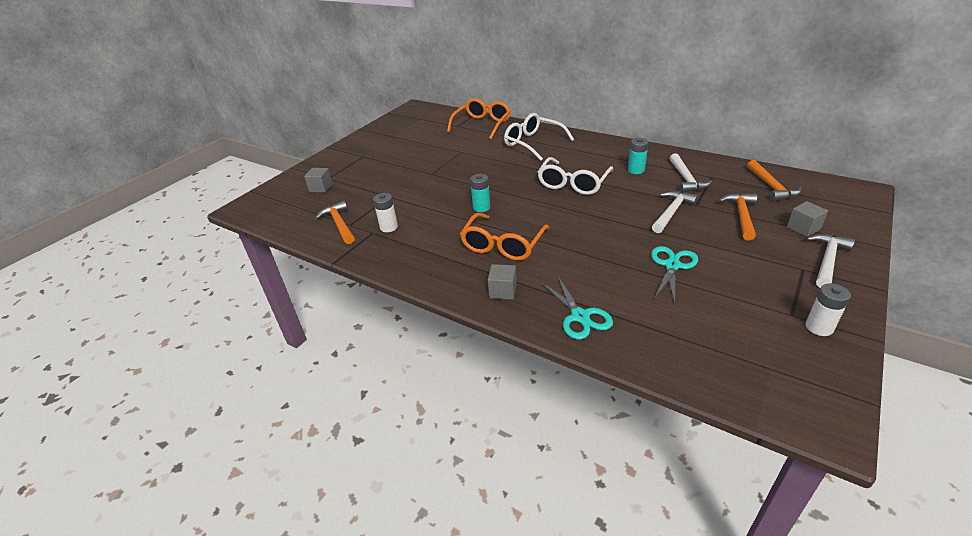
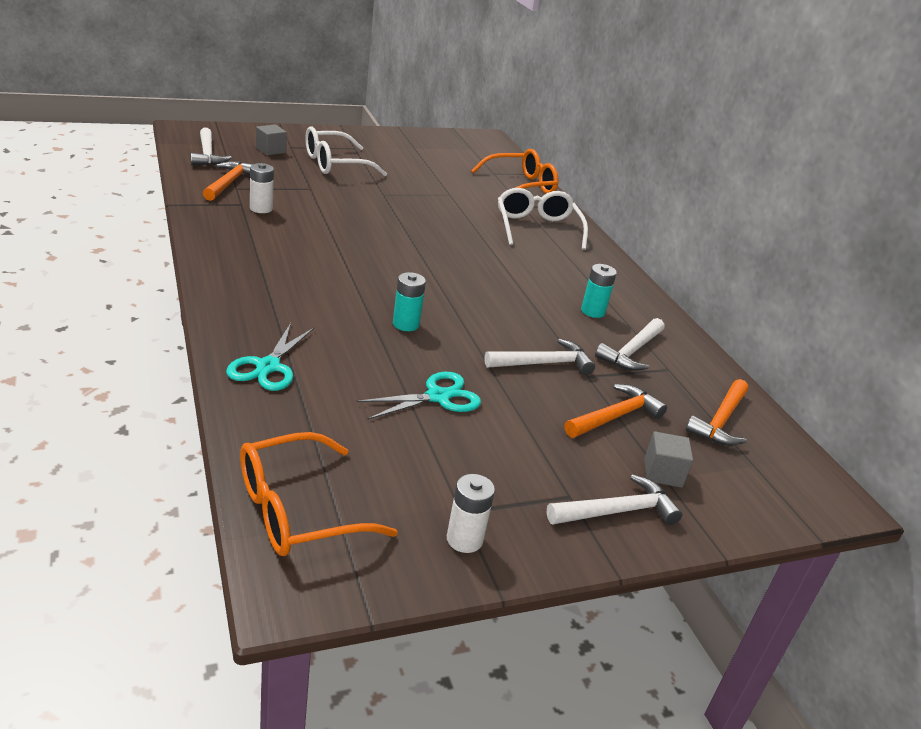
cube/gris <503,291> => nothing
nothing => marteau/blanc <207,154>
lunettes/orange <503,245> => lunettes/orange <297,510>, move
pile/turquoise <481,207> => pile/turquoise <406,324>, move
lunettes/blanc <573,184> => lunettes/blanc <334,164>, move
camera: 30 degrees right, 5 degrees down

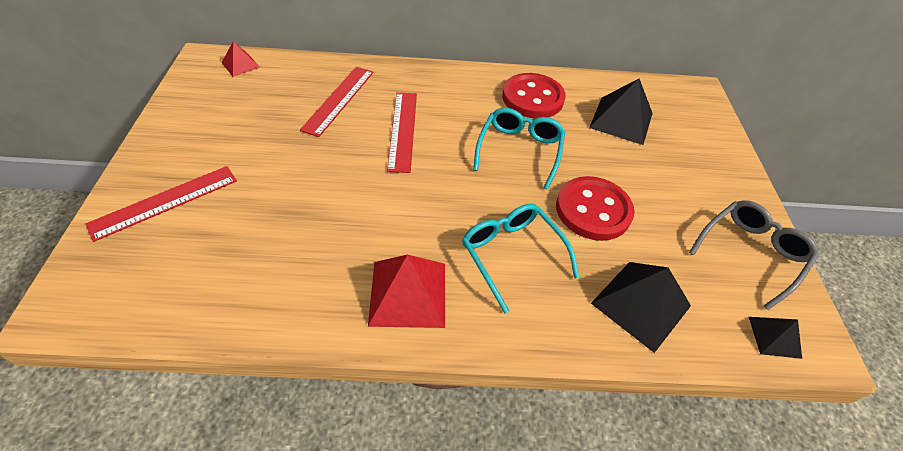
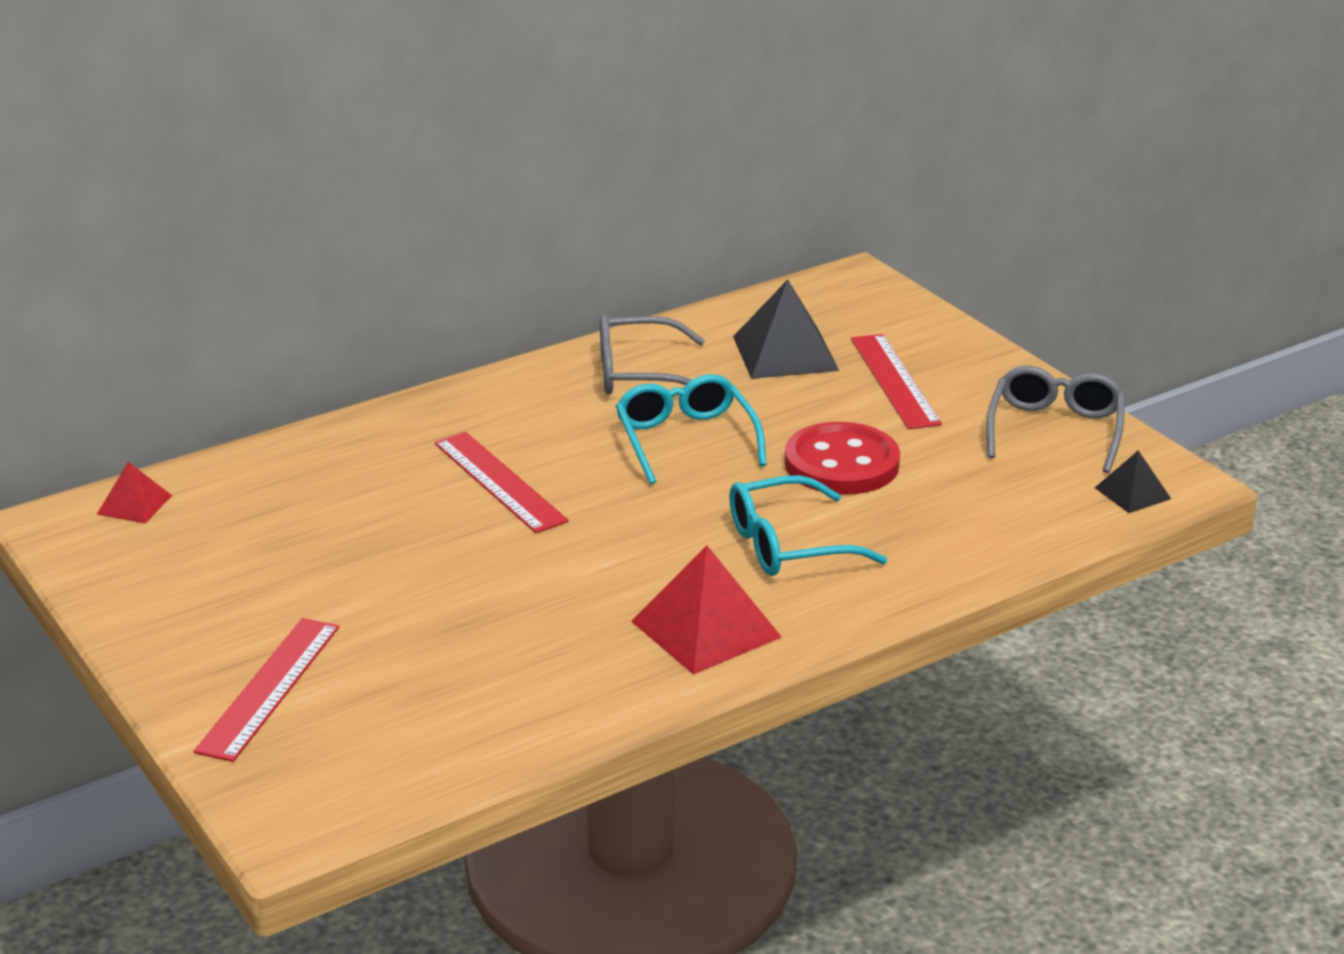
pyramide/noir <641,304> => nothing
règle/rouge <339,100> => règle/rouge <895,381>, move
bouton/rouge <532,98> => lunettes/gris <639,373>
lunettes/turquoise <511,254> => lunettes/turquoise <788,545>, 45 degrees counterclockwise
camera: 30 degrees left, 20 degrees down

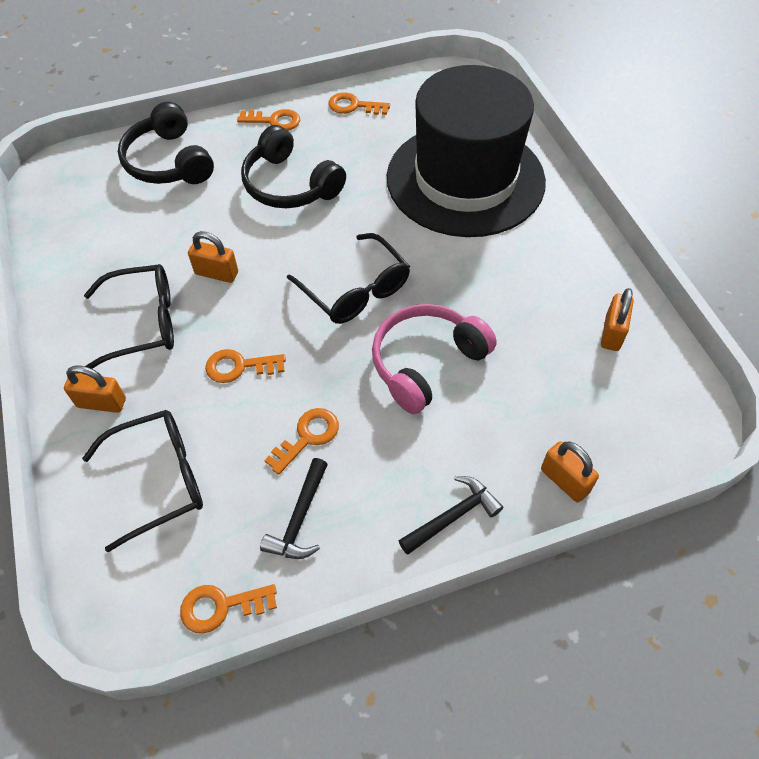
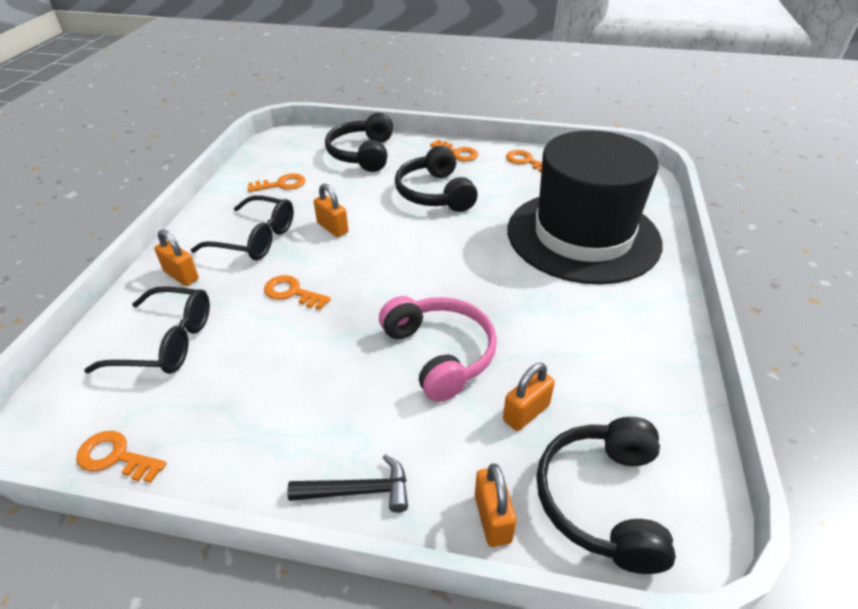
marteau/noir <300,519> => nothing
lunettes/noir <355,290> => nothing
nothing => casque audio/noir <602,500>
clé/orange <307,437> => clé/orange <281,184>, move
cadenas/orange <612,333> => cadenas/orange <526,413>, move
casque audio/rose <426,363> => casque audio/rose <439,354>, 75 degrees clockwise
camera: 30 degrees right, 15 degrees down

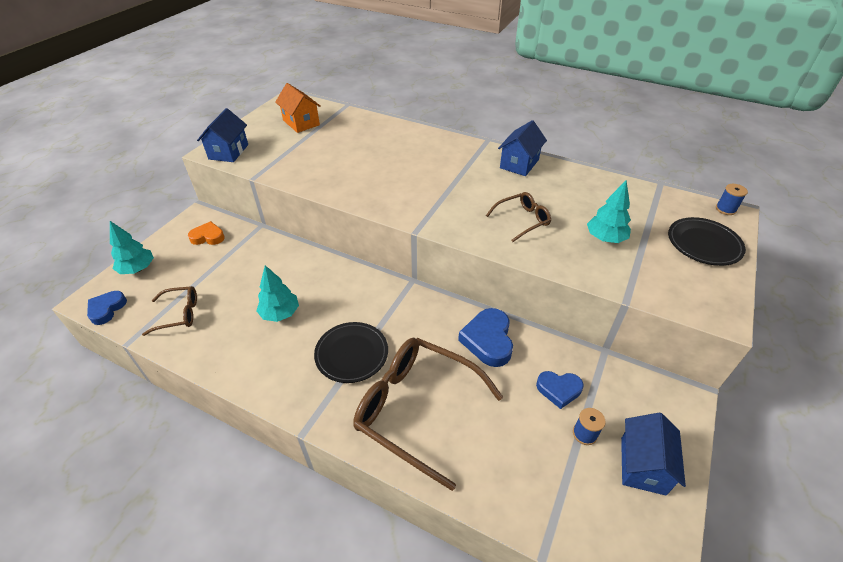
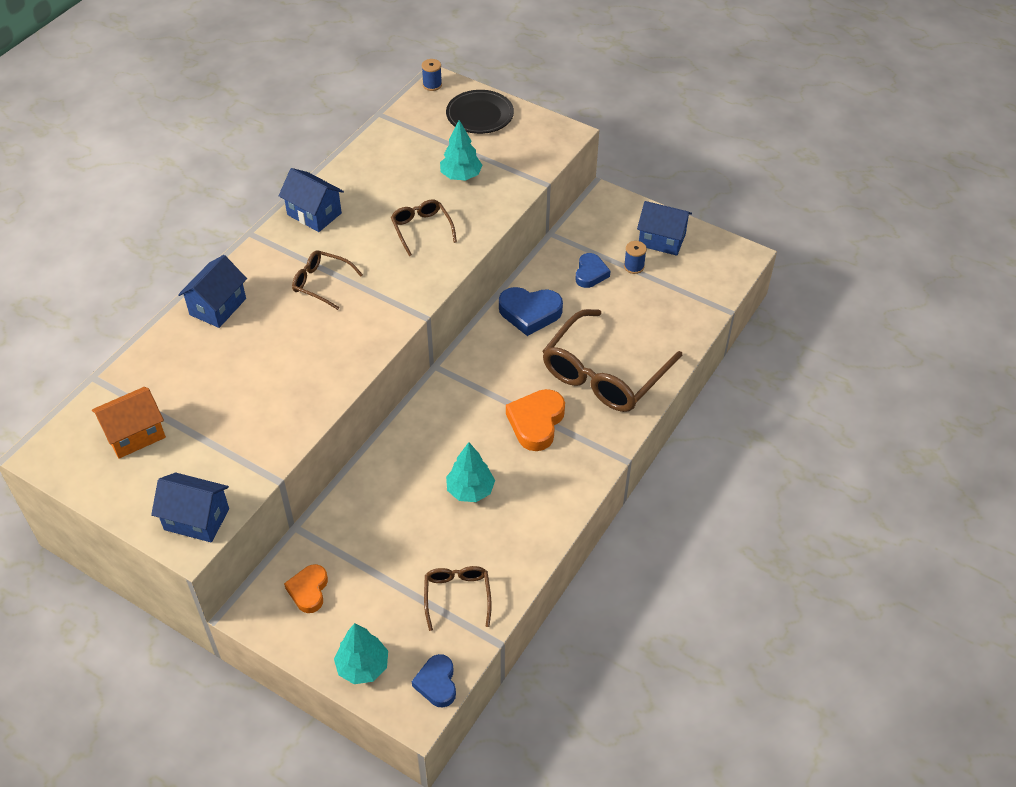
nothing => maison/bleu <218,307>
nothing => lunettes/marron <321,283>
assiette/noir <352,354> => cœur/orange <536,422>
cœur/bleu <107,309> => cœur/bleu <437,683>, 60 degrees clockwise
camera: 85 degrees left, 5 degrees up

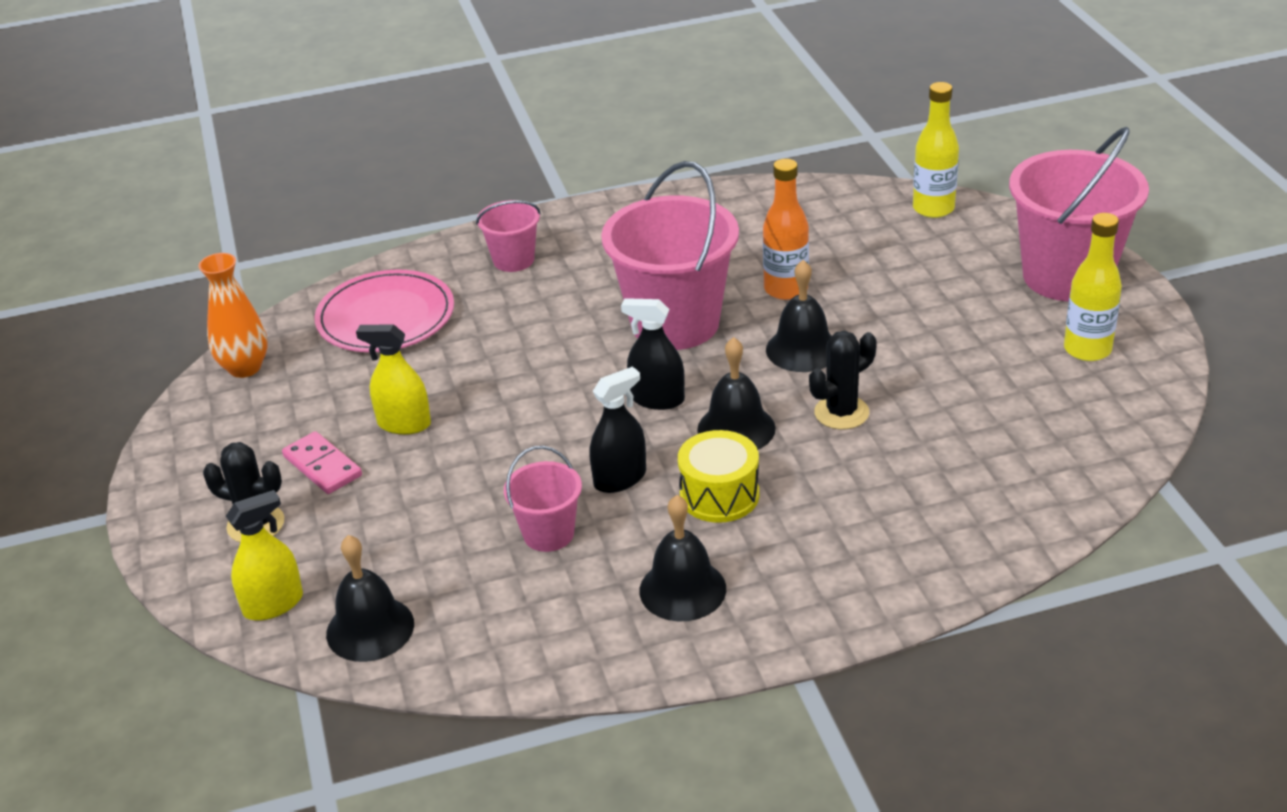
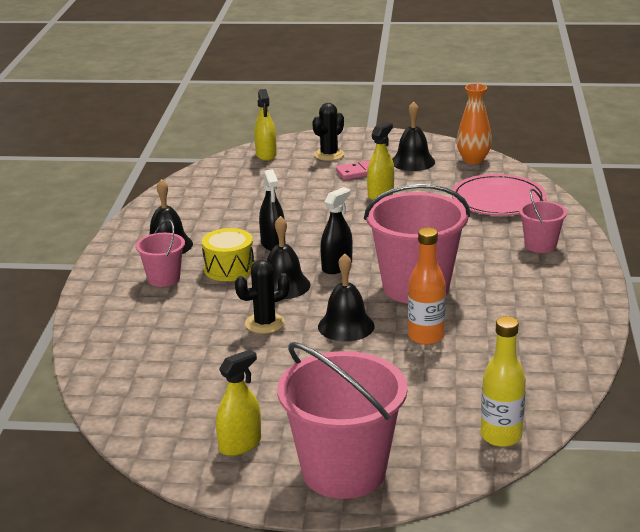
cloche/noir <370,628> => cloche/noir <413,162>, move
seau/rose <548,534> => seau/rose <163,279>, move
bouteille/jaune <1087,349> => vaporisateur/jaune <240,445>
cactus/noir <841,412> => cactus/noir <265,323>, 75 degrees clockwise
camera: 110 degrees right, 10 degrees down

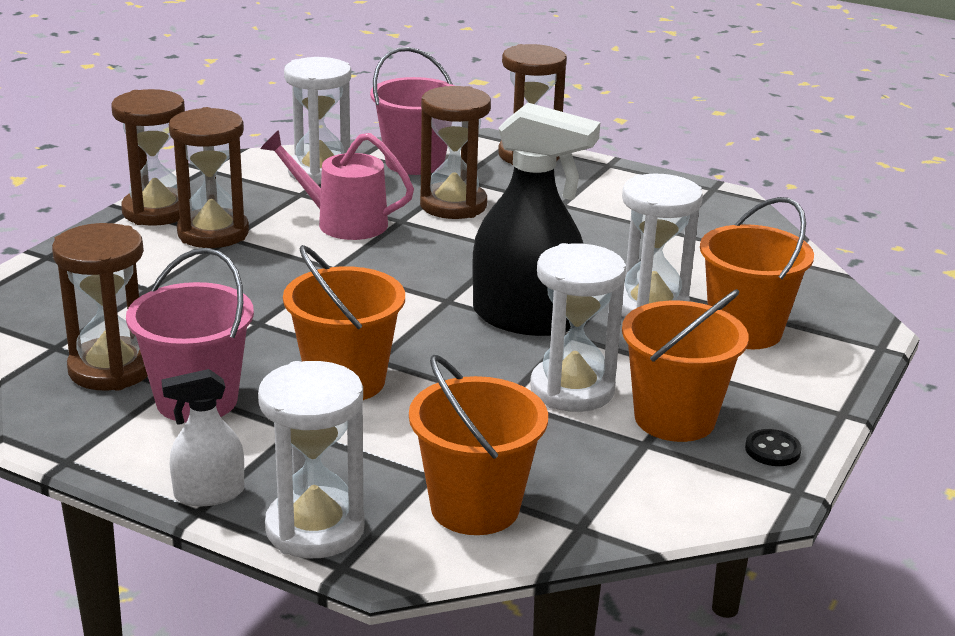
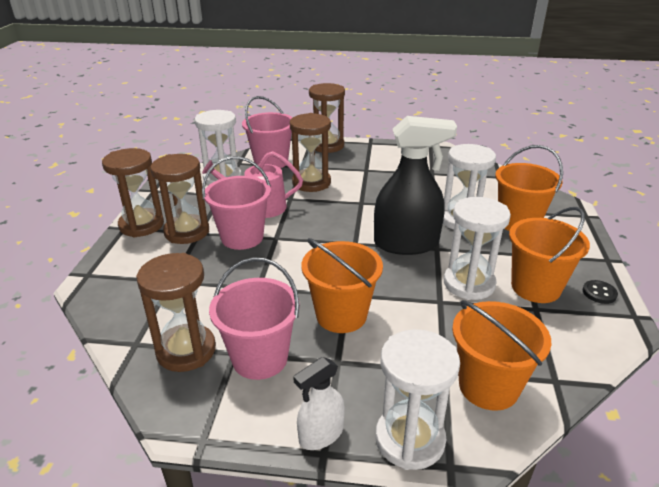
nothing => seau/rose <242,237>
camera: 20 degrees left, 5 degrees up

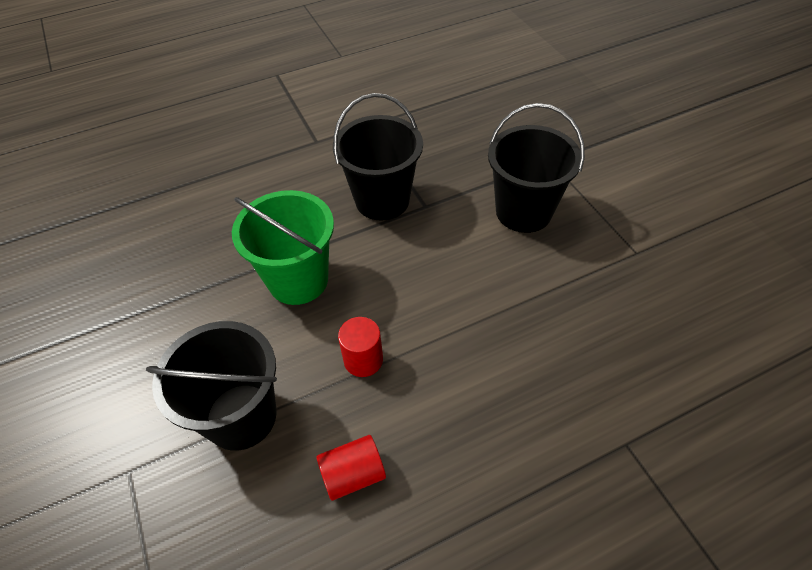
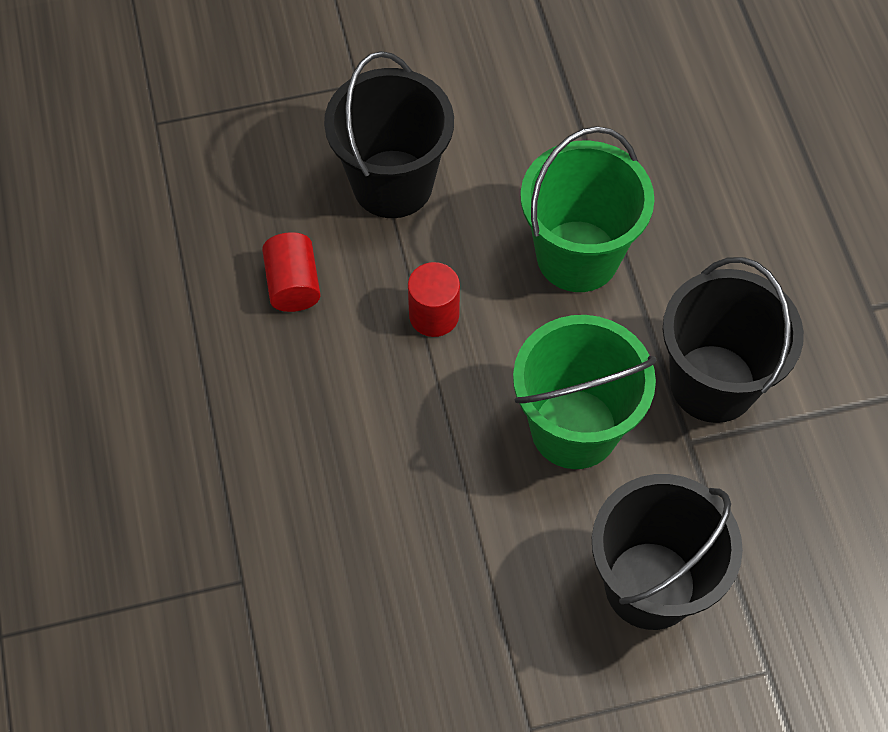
nothing => seau/vert <574,428>
camera: 100 degrees right, 10 degrees up

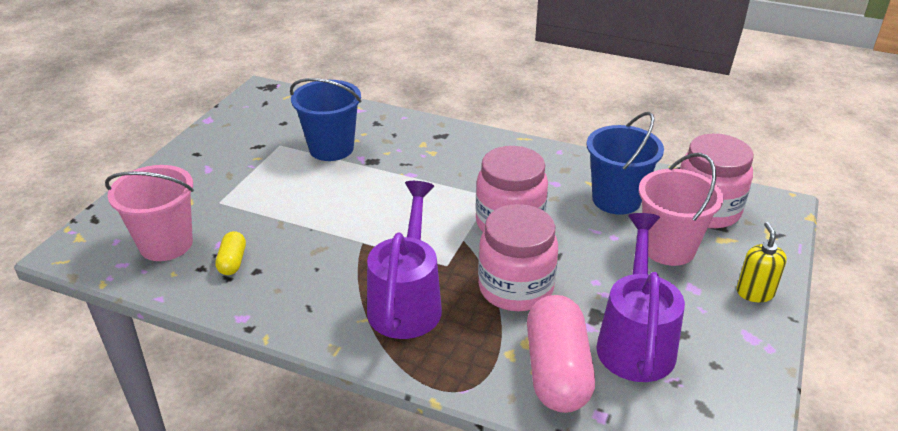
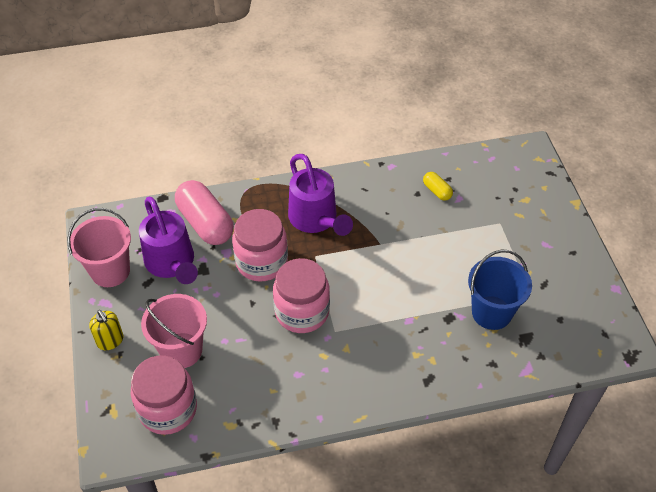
seau/bleu <616,199> => nothing
seau/rose <166,244> => seau/rose <110,271>, move
camera: 145 degrees right, 15 degrees up

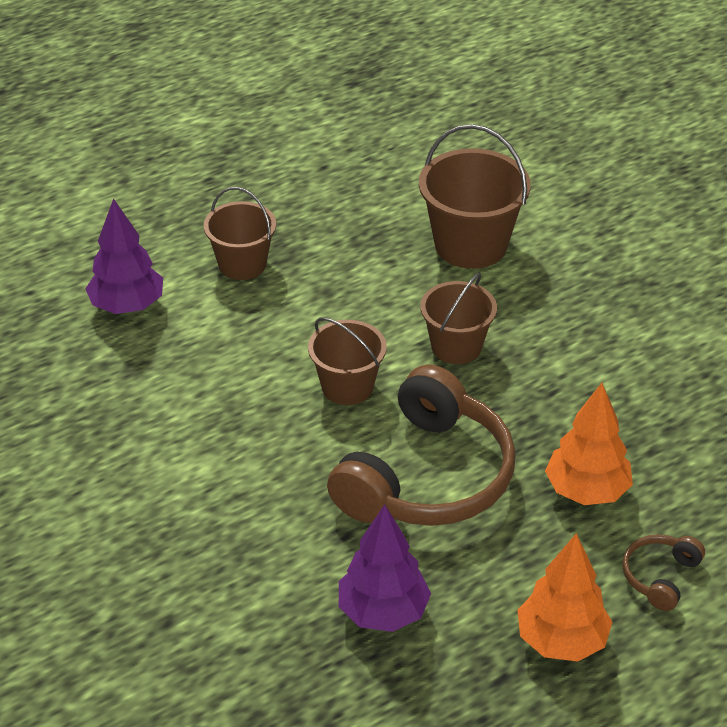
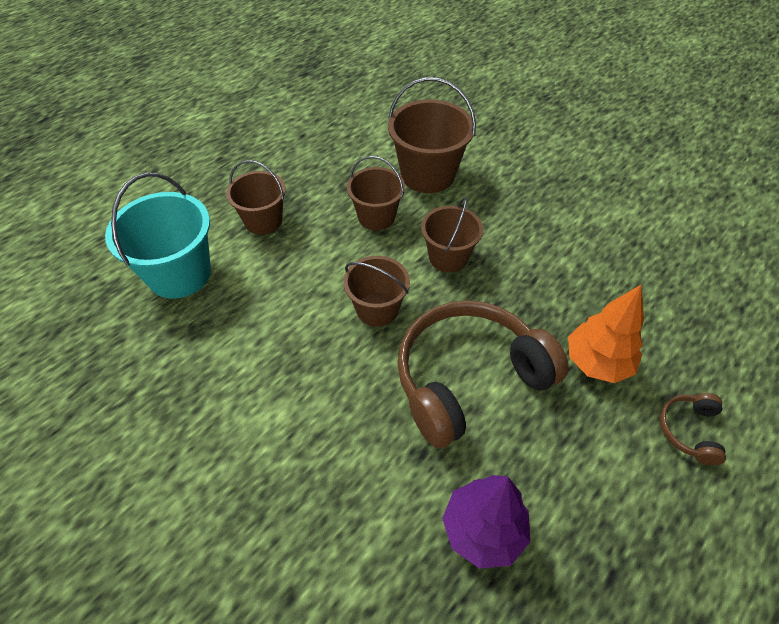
arbre/orange <561,641> => nothing
nothing => seau/marron <376,217>
arbre/violet <127,306> => seau/turquoise <179,274>
casque audio/marron <426,477> => casque audio/marron <469,379>, 135 degrees counterclockwise
camera: 15 degrees left, 10 degrees up

